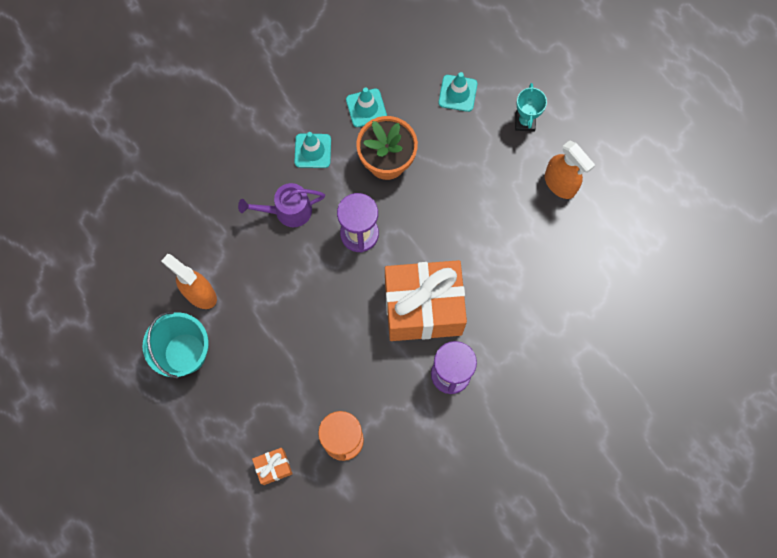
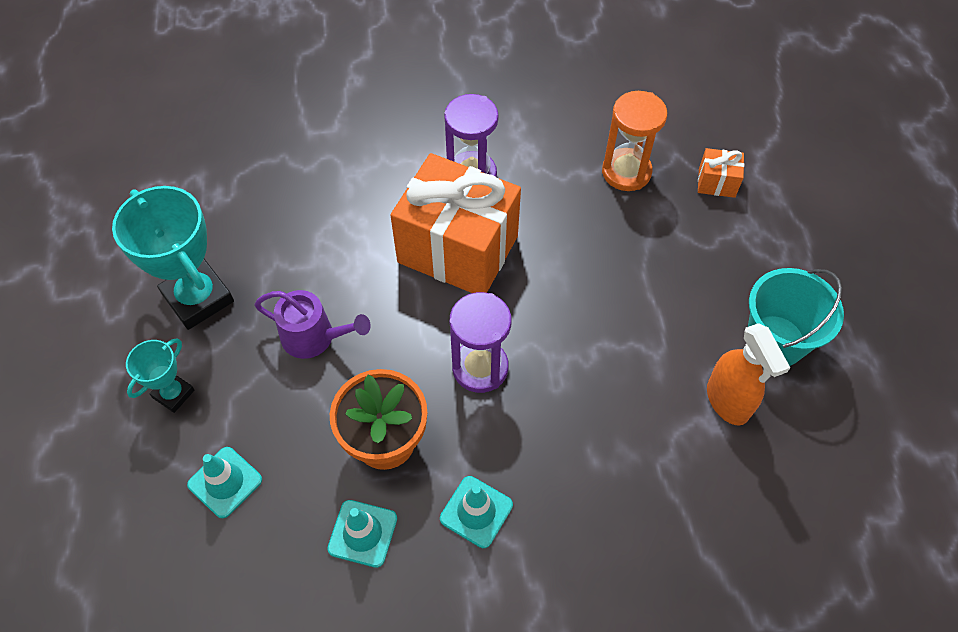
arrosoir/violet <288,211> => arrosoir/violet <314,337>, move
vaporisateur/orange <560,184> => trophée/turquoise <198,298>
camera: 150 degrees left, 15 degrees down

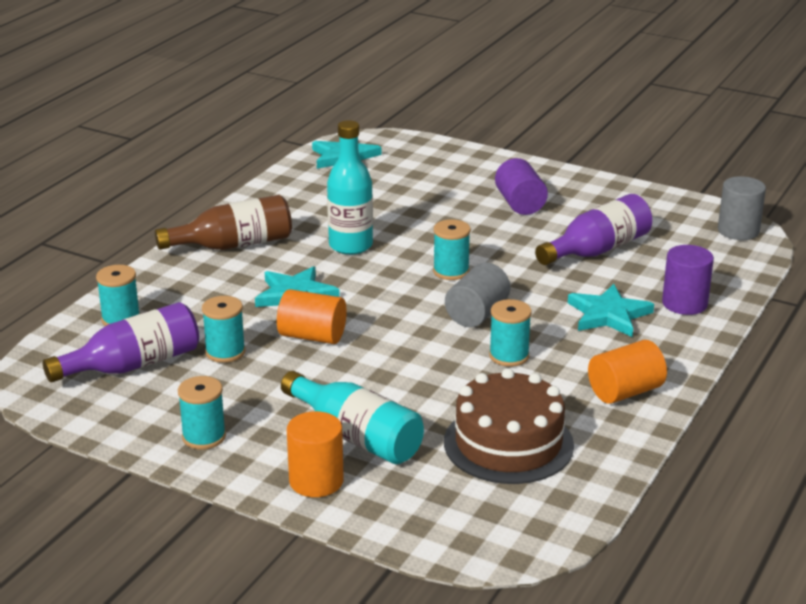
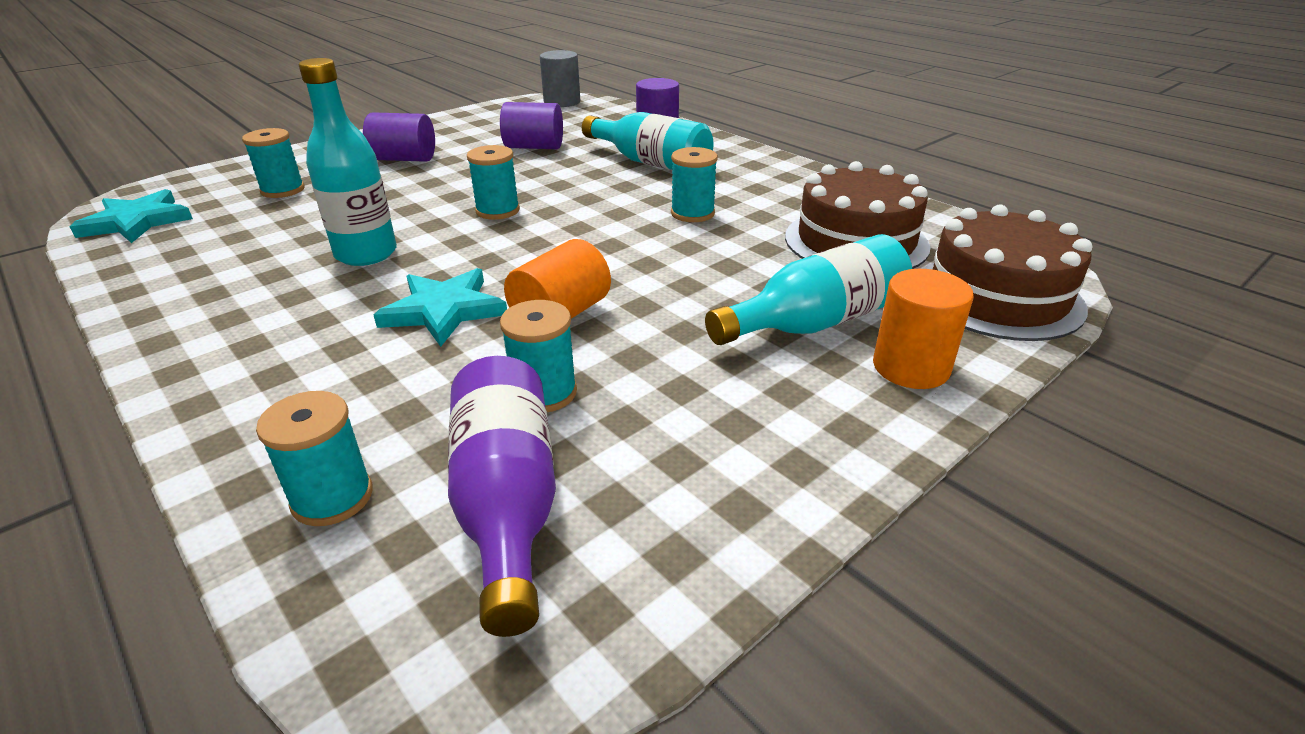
bouteille/marron <234,245> => nothing
cylindre/gris <477,314> => nothing
cylindre/orange <625,392> => nothing
nothing => gâteau/marron <997,296>
bobine/turquoise <204,437> => bobine/turquoise <283,190>, move
bouteille/violet <597,250> => cylindre/violet <534,147>
étoile/turquoise <608,315> => bouteille/turquoise <651,163>
camera: 70 degrees left, 5 degrees up

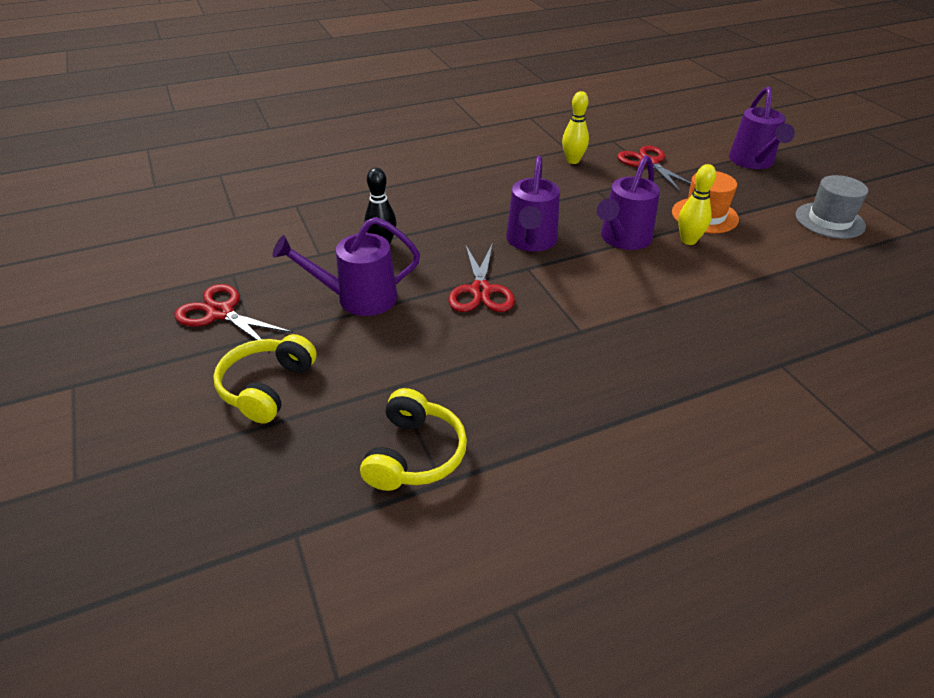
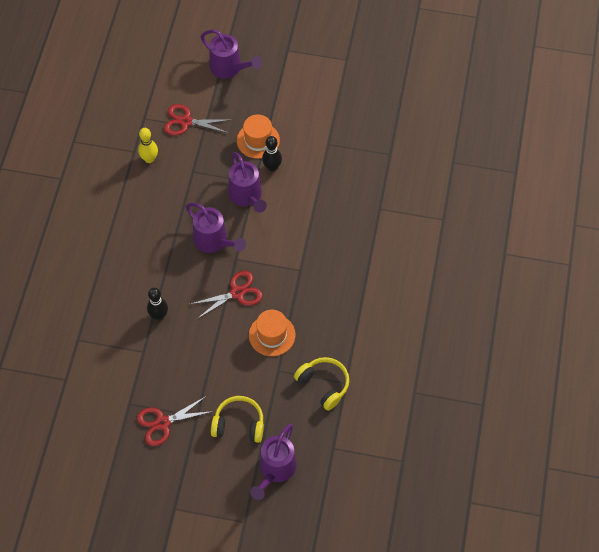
chapeau/gris <829,220> => nothing
nothing => chapeau/orange <272,335>
arrosoir/violet <357,299> => arrosoir/violet <275,470>, move
quille/jaune <688,240> => quille/noir <272,167>
casque audio/jaune <267,387> => casque audio/jaune <239,424>, 135 degrees clockwise
ciseaux/rouge <480,291> => ciseaux/rouge <237,293>, 60 degrees counterclockwise
camera: 55 degrees left, 20 degrees up

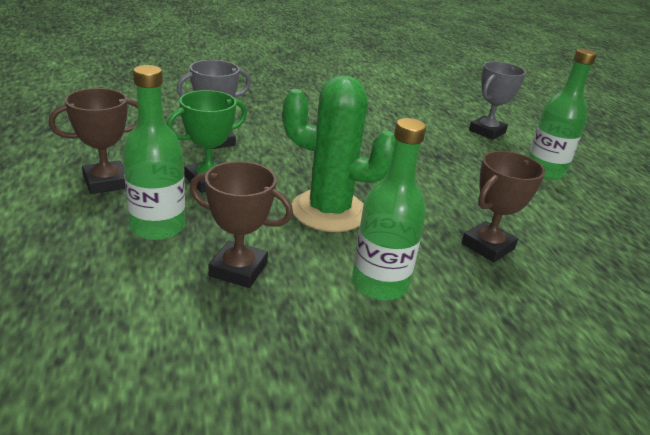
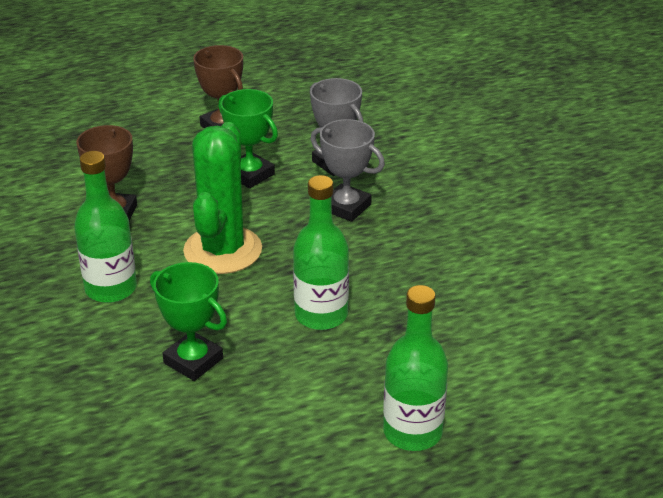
bouteille/vert <158,227> => bouteille/vert <321,315>, move
trophée/gris <487,131> => trophée/gris <346,207>, move
trophée/marron <488,246> => trophée/vert <193,361>
camera: 85 degrees right, 5 degrees up

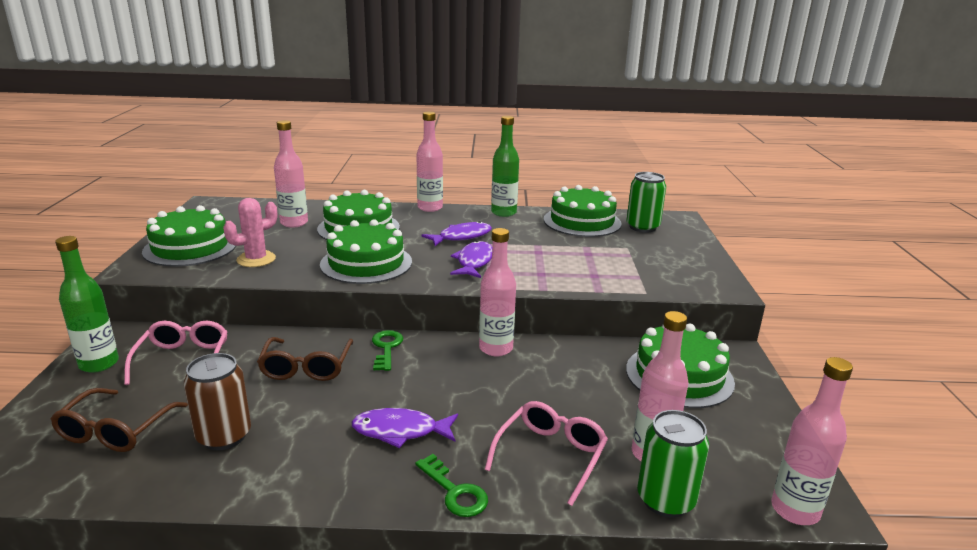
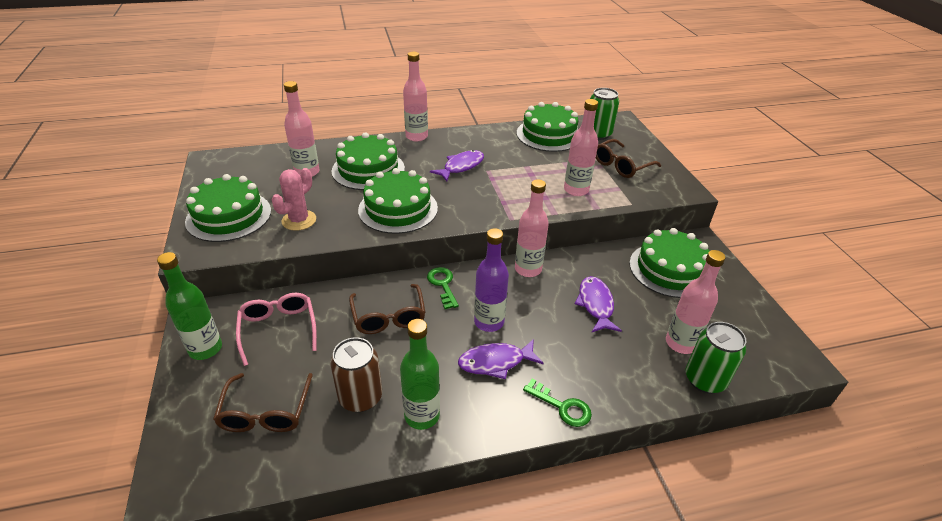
lunettes/rose <550,455> => nothing
nothing => bouteille/violet <489,322>
nothing => lunettes/marron <621,165>
poisson/violet <474,262> => poisson/violet <595,304>, move
bouteille/vert <503,213> => bouteille/vert <422,415>, move
bouteille/rose <795,510> => bouteille/rose <576,190>, move
camera: 15 degrees left, 15 degrees up

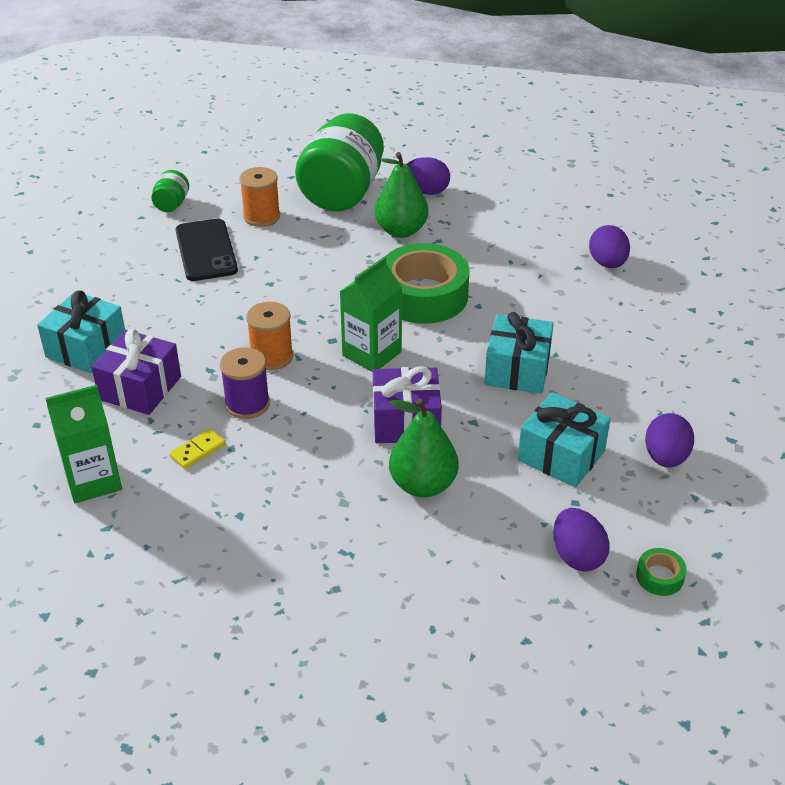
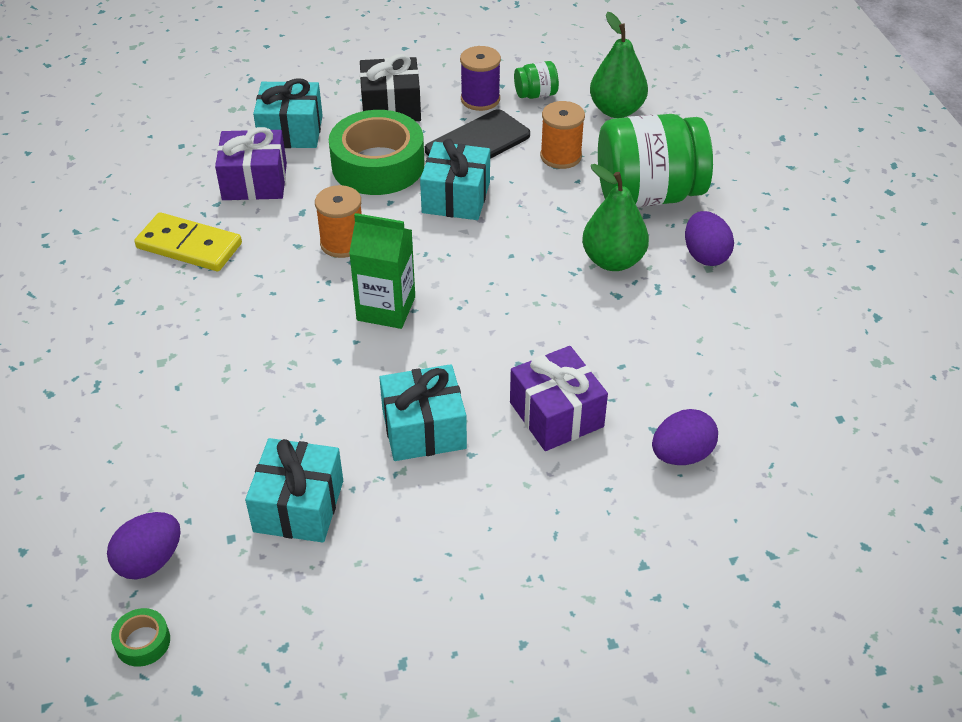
brique de lait/vert <93,481> => nothing
œuf/violet <665,458> => nothing
nothing => cadeau/noir <391,107>
nothing => cadeau/turquoise <456,197>
bobine/violet <247,404> => bobine/violet <480,99>, move
cadeau/violet <406,421> => cadeau/violet <556,414>, move
ruban adhésif/vert <423,295> => ruban adhésif/vert <378,165>, move
poire/vert <423,485> => poire/vert <616,110>, move
domino/jaune <197,451> => domino/jaune <189,246>, x1.94
camera: 65 degrees right, 5 degrees up

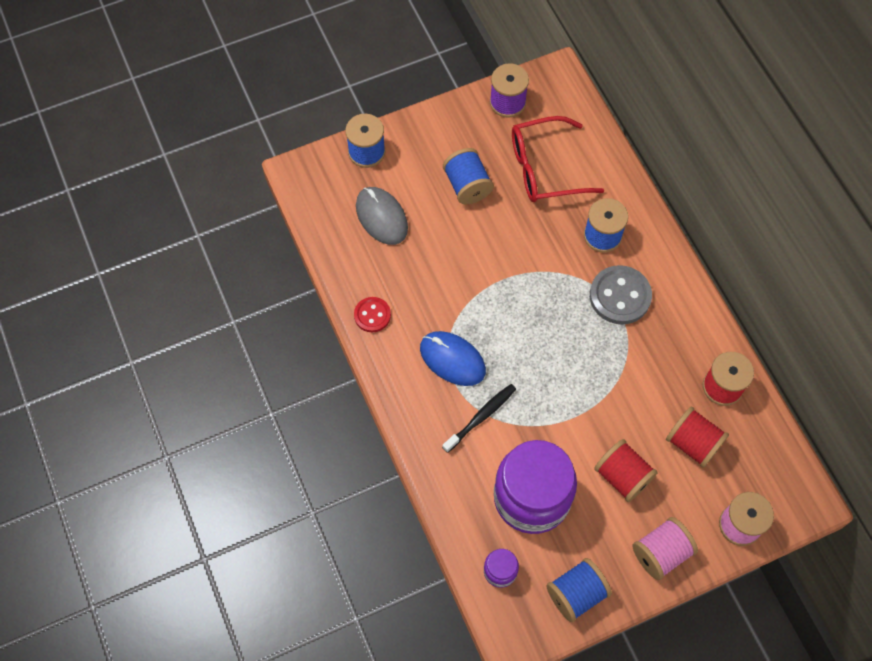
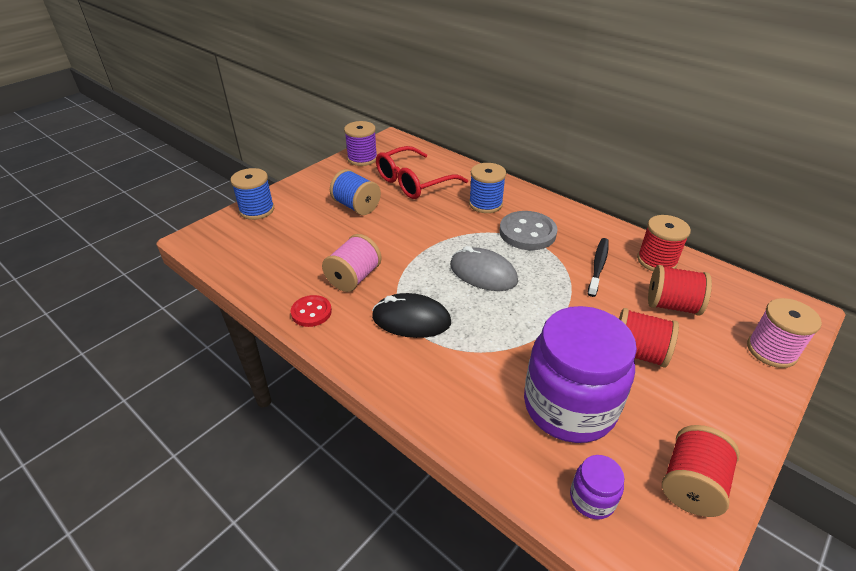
souris/gris <381,217> => souris/gris <483,273>, move
brosse à dents/noir <481,417> => brosse à dents/noir <598,266>, move
bobine/rose <661,553> => bobine/rose <354,278>, move
souris/bleu <452,359> => souris/noir <411,319>
bobine/bleu <576,594> => bobine/rouge <691,484>
camera: 25 degrees left, 25 degrees down

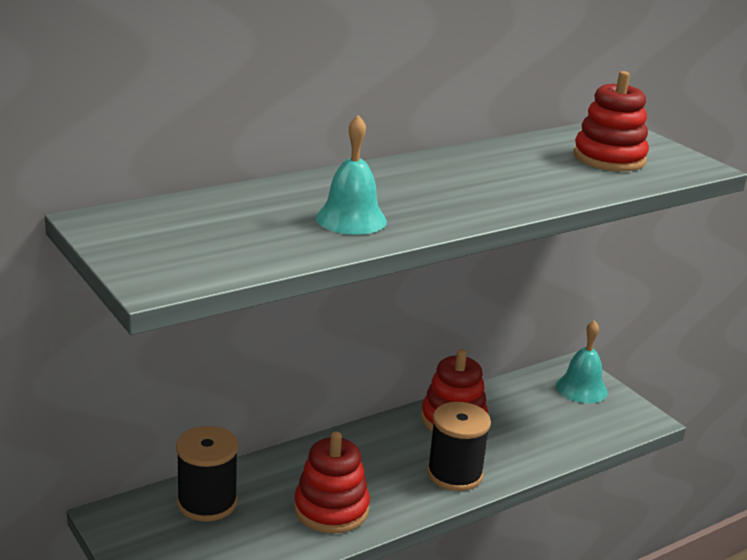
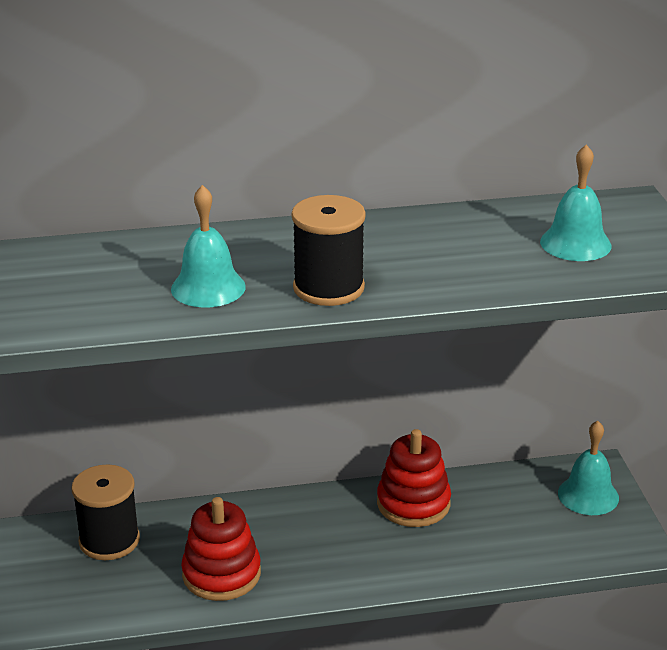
bobine/noir <454,474> => bobine/noir <328,288>, move
jouet à empiler/rouge <609,158> => cloche/turquoise <575,243>
camera: 25 degrees right, 5 degrees up

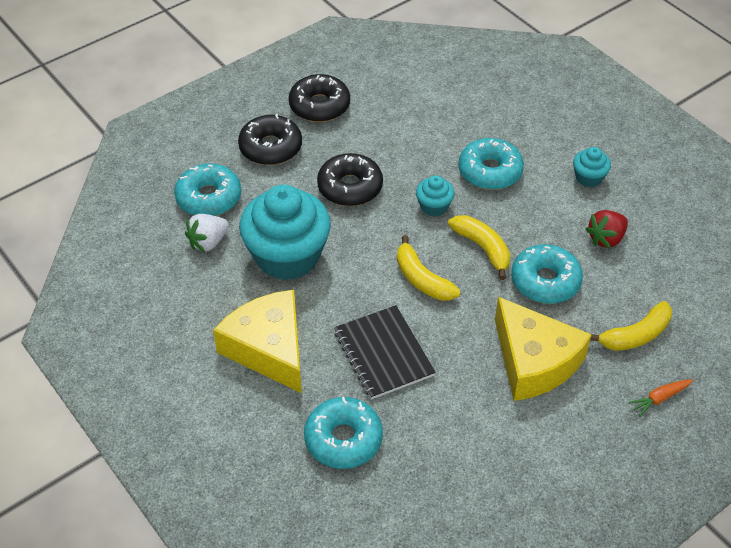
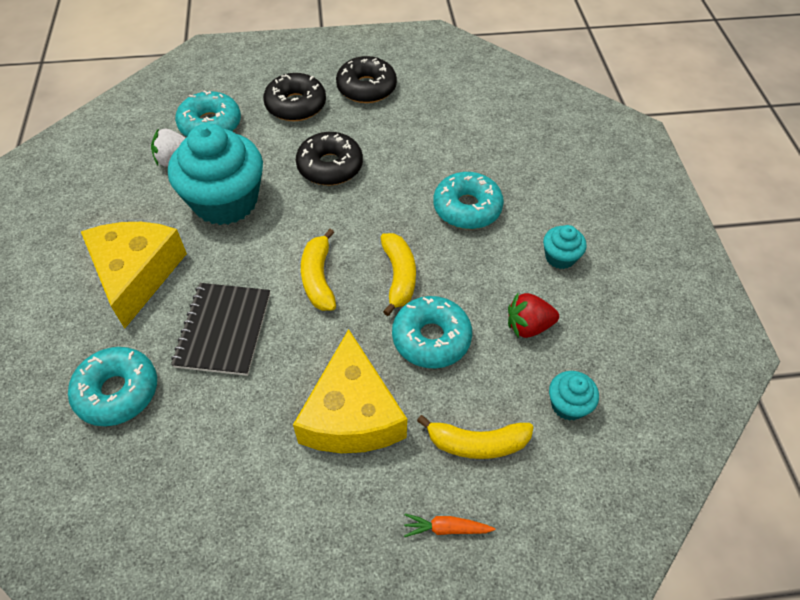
muffin/turquoise <434,206> => muffin/turquoise <568,405>, move
camera: 30 degrees right, 5 degrees up

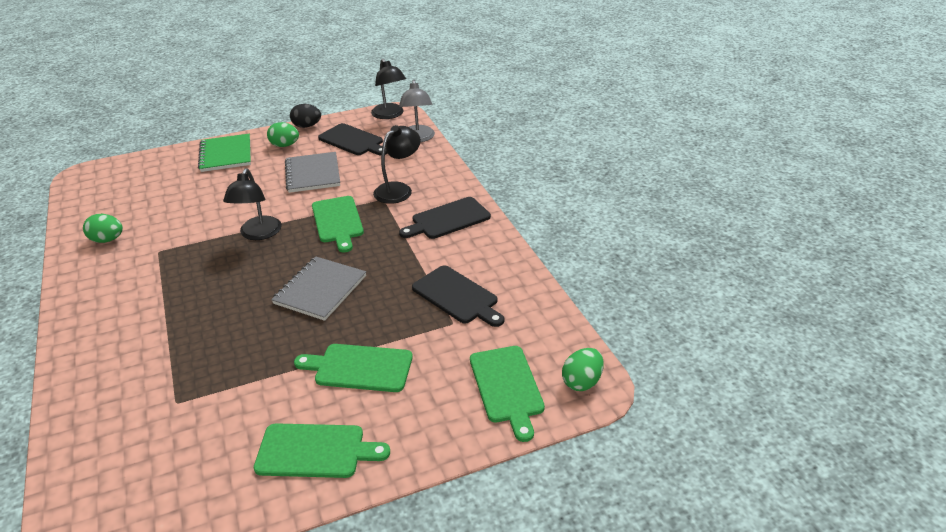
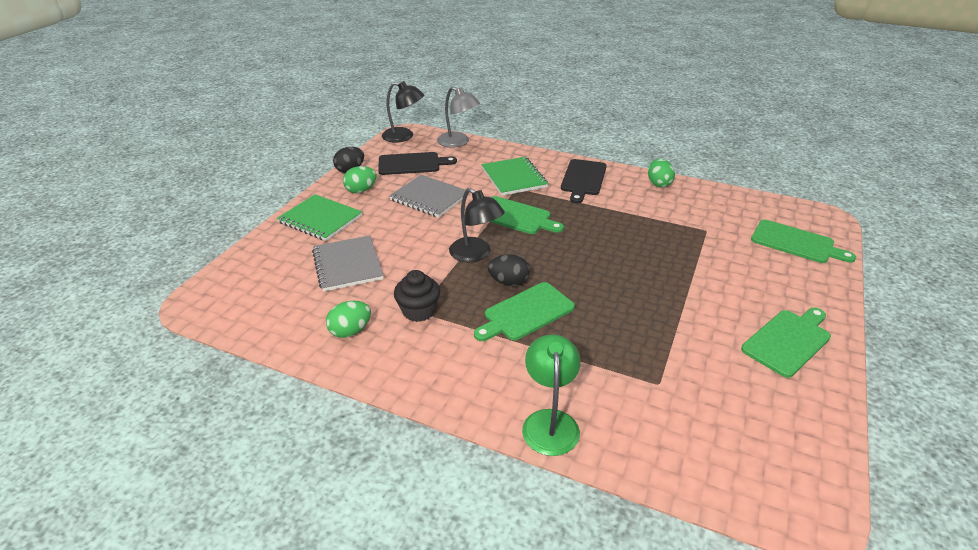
planche à découper/noir <457,296> => nothing
nothing => muffin/noir <418,311>
nothing => œuf/noir <508,282>
nothing => lampe/vert <550,421>
carnet/gris <320,290> => carnet/gris <347,265>, move
planche à découper/vert <359,368> => planche à découper/vert <526,313>, move
œuf/vert <582,382> => œuf/vert <658,184>, move
lampe/noir <398,189> => carnet/vert <514,178>
camera: 45 degrees left, 0 degrees up

